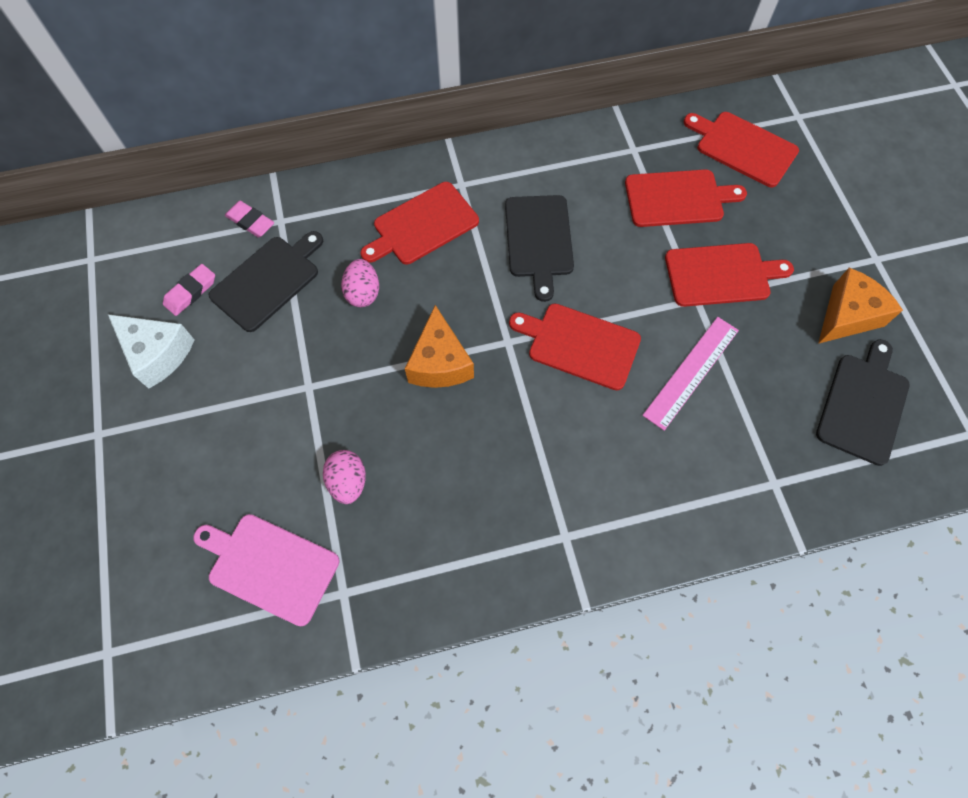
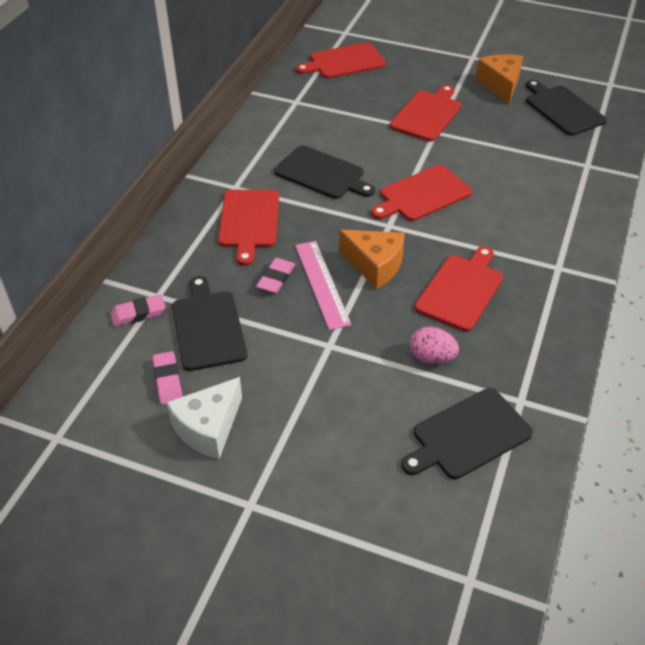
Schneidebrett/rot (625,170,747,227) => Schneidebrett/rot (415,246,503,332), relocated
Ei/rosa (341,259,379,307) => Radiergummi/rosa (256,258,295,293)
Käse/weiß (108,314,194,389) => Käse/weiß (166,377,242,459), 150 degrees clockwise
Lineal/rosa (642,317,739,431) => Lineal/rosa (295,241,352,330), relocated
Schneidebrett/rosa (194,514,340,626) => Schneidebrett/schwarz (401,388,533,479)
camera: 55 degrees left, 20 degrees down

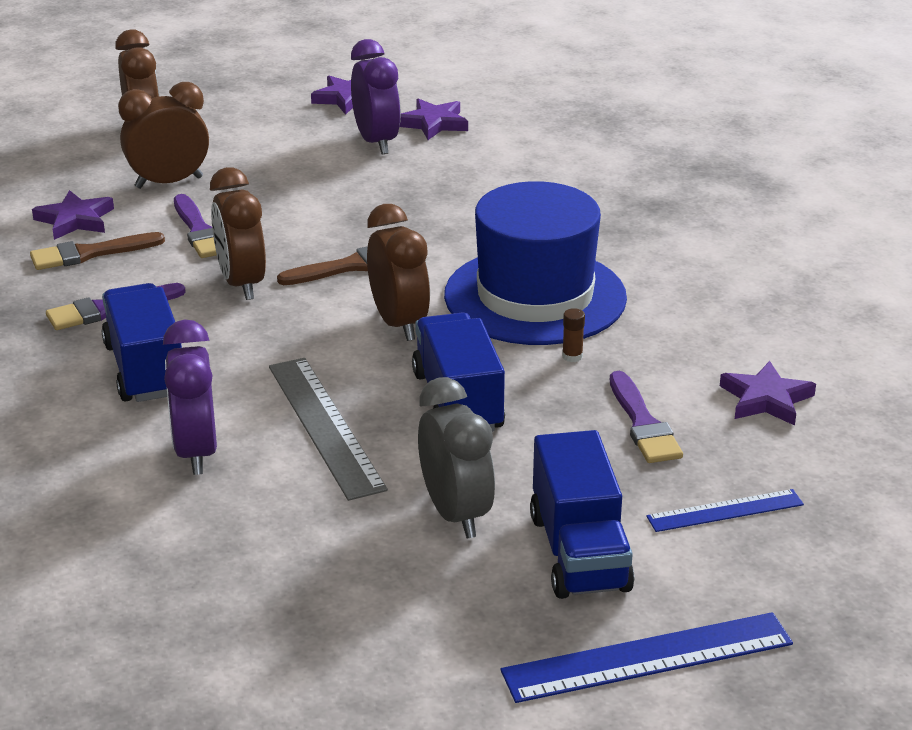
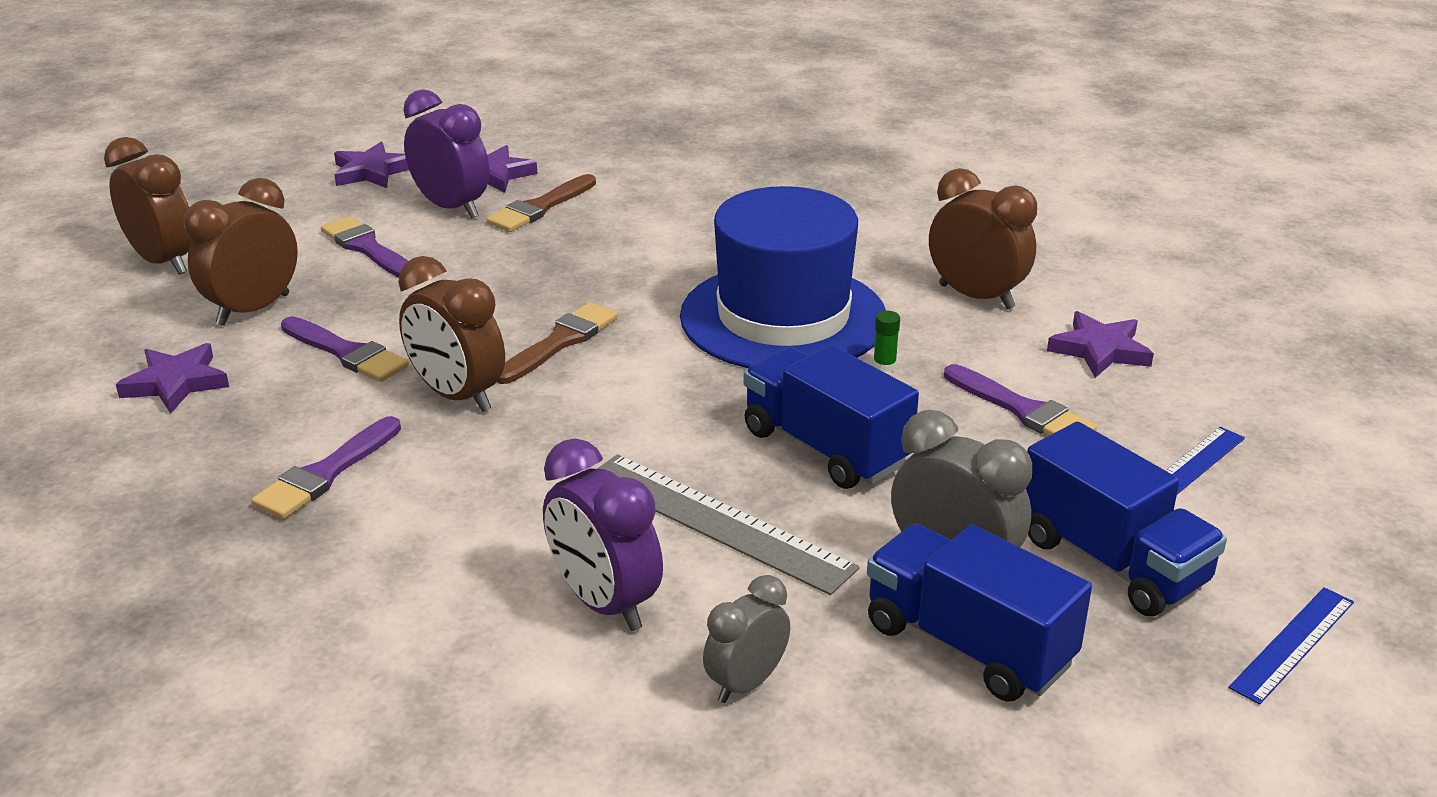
Wecker/braun (367,204,430,341) => Wecker/braun (929,168,1037,310), relocated
Pinsel/braun (30,232,165,270) => Pinsel/braun (486,174,596,232), relocated
Lastwagen/blau (101,283,182,402) => Lastwagen/blau (867,524,1092,701), relocated
Klebestift/braun (562,308,585,362) => Klebestift/grün (873,310,900,372)
Lineal/blau (501,612,793,703) => Lineal/blau (1229,587,1354,705), x0.60
nothing => Pinsel/lila (321,216,408,278)
nothing => Wecker/grau (703,575,790,703)
camera: 30 degrees left, 0 degrees up

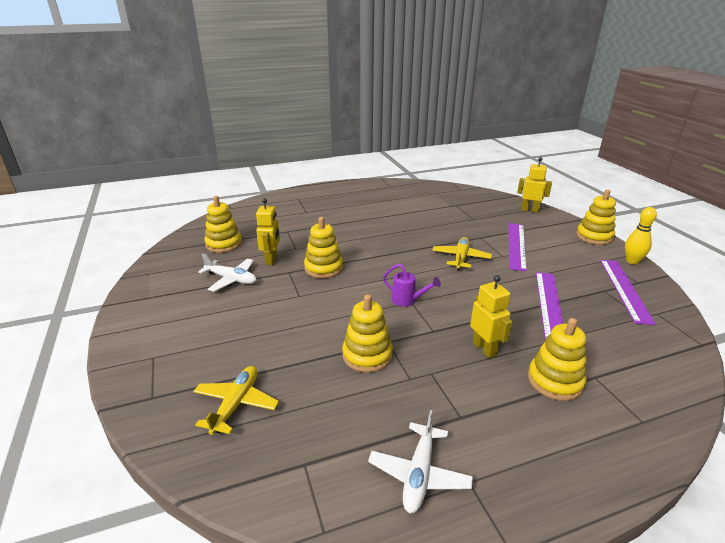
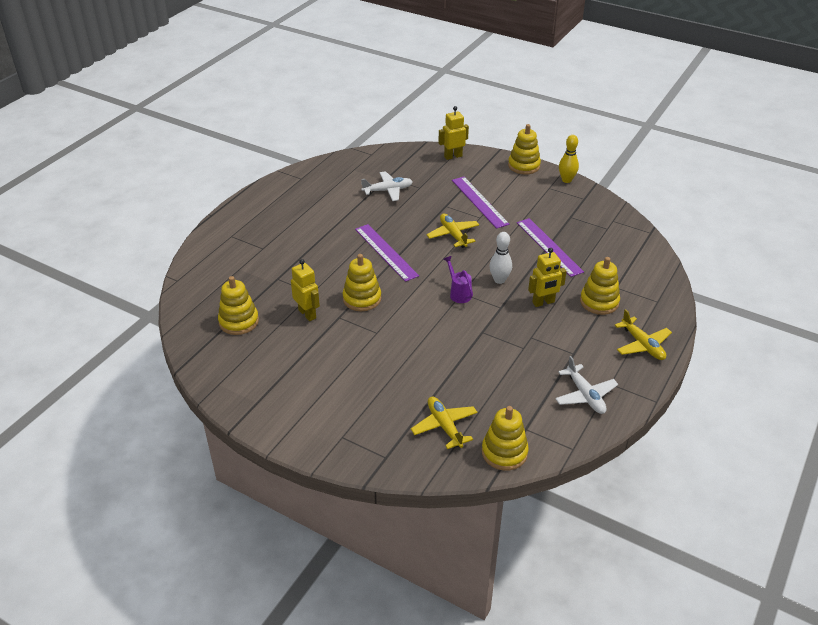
Flugzeug/weiß (198,254,256,292) => Flugzeug/weiß (361,171,413,201), relocated
Lineal/lila (600,260,656,325) => Lineal/lila (355,224,419,282), relocated
Gießkanne/lila (383,263,441,307) => Gießkanne/lila (443,256,473,303), 105 degrees counterclockwise
Roboter/gelb (470,275,513,358) => Roboter/gelb (528,248,567,307), 135 degrees clockwise
Stapelspielzeug/gelb (342,294,393,373) => Stapelspielzeug/gelb (482,406,529,471), relocated
nothing => Bowlingkegel/weiß (489,232,512,284)
nothing => Flugzeug/gelb (614,309,672,360)
camera: 40 degrees left, 10 degrees up

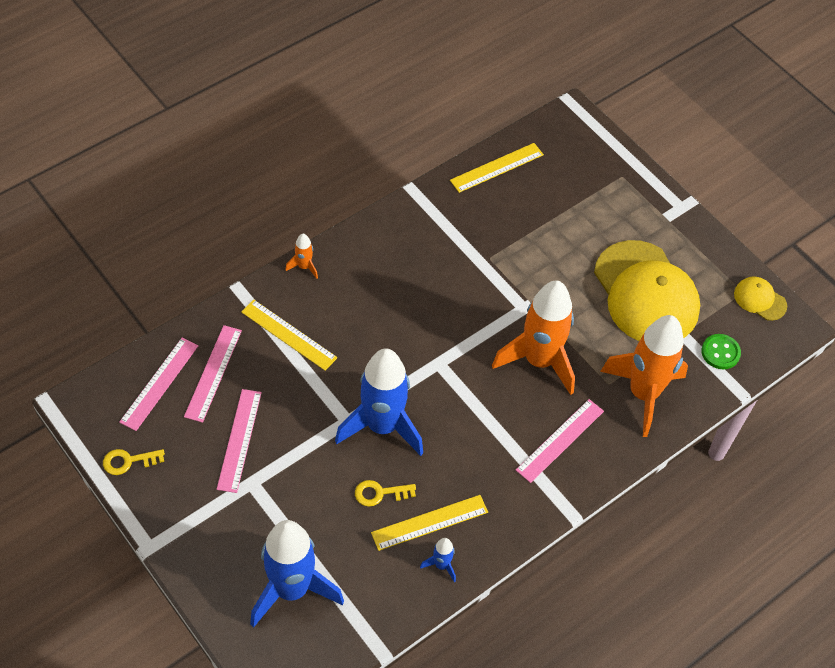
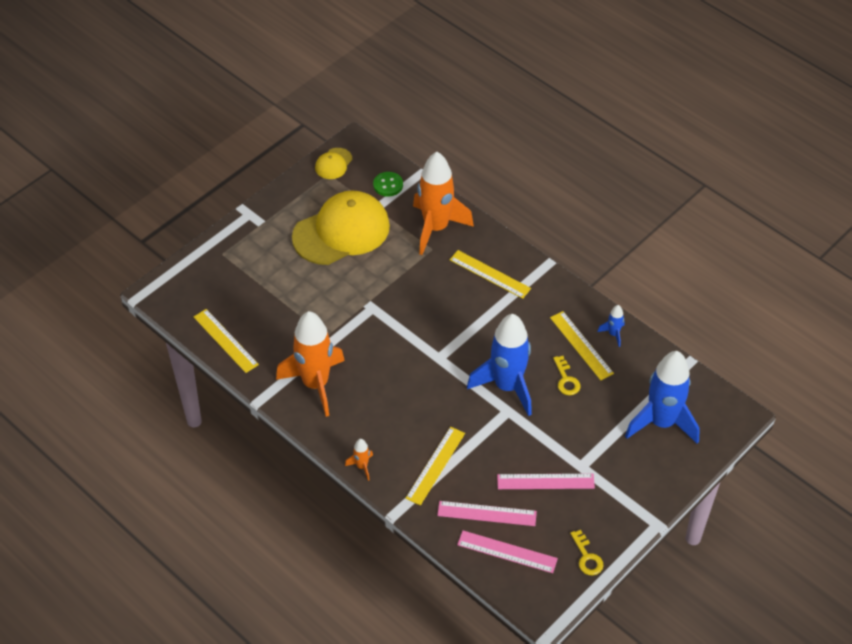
Rakete/orange (492,280,575,395) => Rakete/orange (276,311,345,417), relocated
Lineal/rosa (516,399,604,483) => Lineal/gelb (450,250,531,299)
camera: 95 degrees left, 5 degrees down

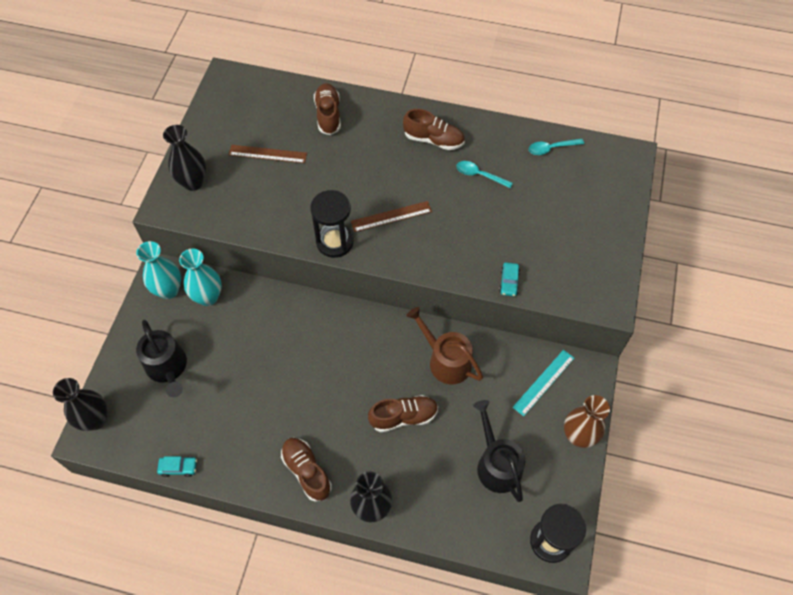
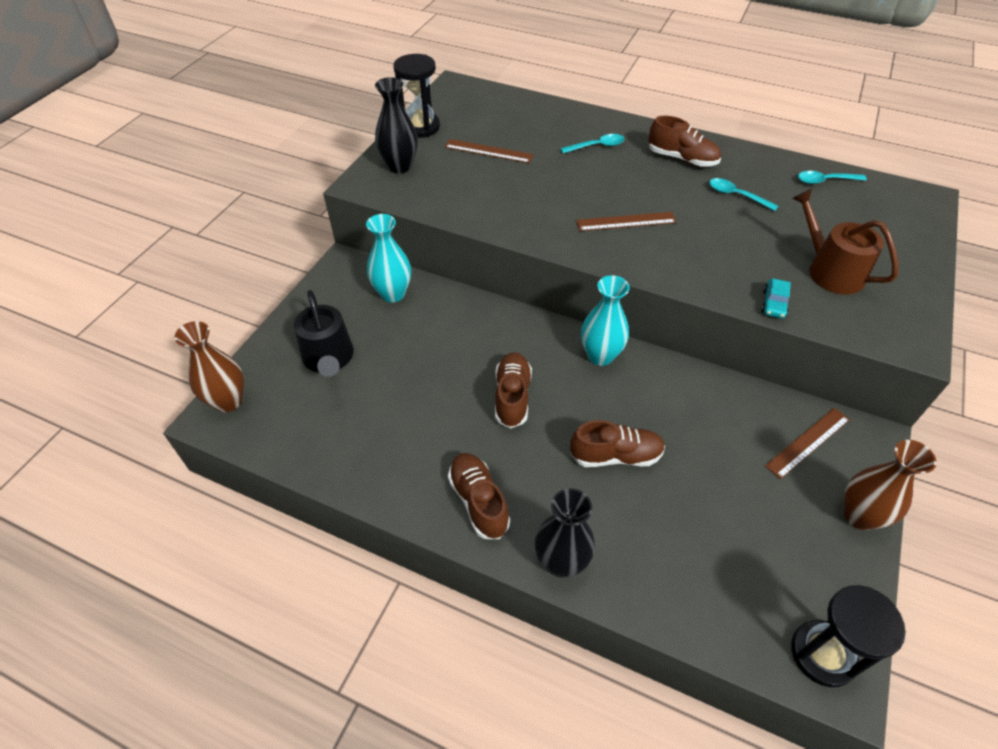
Schuh/braun (314,83,341,135) => Schuh/braun (495,352,532,428), relocated
Sanduhr/schwarz (310,190,354,258) => Sanduhr/schwarz (393,54,440,138), relocated
Vase/türkis (136,241,181,299) => Vase/türkis (581,275,630,366), relocated
Gießkanne/braun (406,307,483,384) => Gießkanne/braun (792,189,899,294), relocated
Lineal/türkis (513,350,574,416) => Lineal/braun (765,408,850,479)
Vase/schwarz (53,378,107,431) => Vase/braun (174,321,244,412)
Gießkanne/schwarz (473,400,525,502) => nothing
Auto/türkis (157,456,197,477) => nothing
nothing => Löffel/türkis (560,134,625,154)
camera: 10 degrees right, 10 degrees down

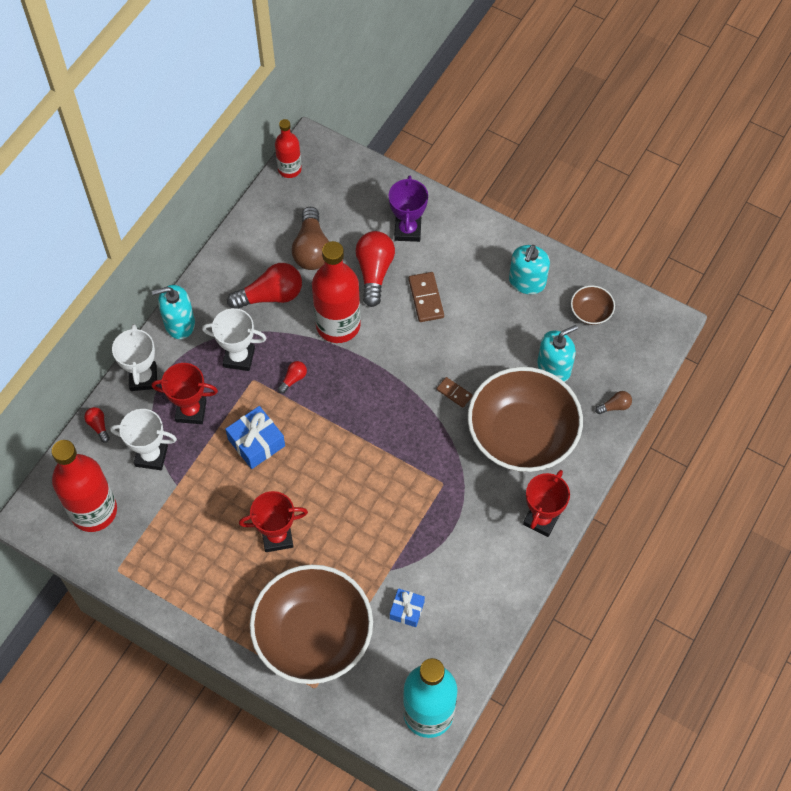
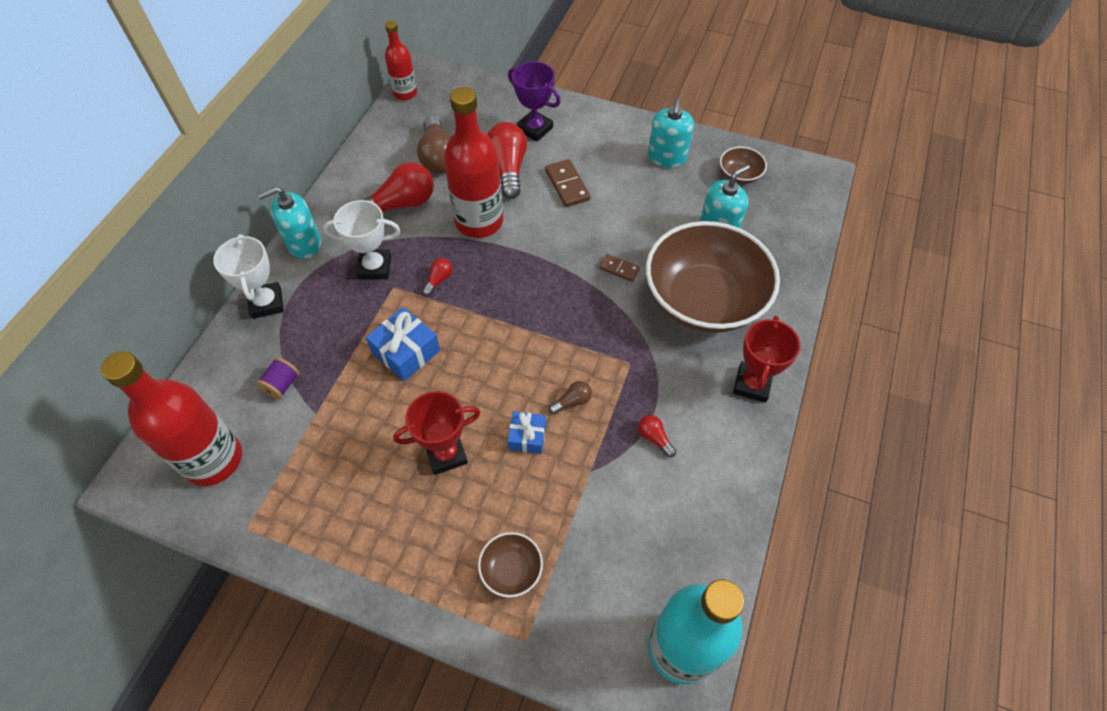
Pokal/lila (389,175,428,242) => Pokal/lila (508,61,561,142), 45 degrees counterclockwise
Pokal/rot (152,363,218,424) => nothing
Glühbirne/braun (595,391,632,414) => Glühbirne/braun (549,381,592,414), relocated
Glühbirne/rot (84,407,110,443) => Glühbirne/rot (638,415,676,457), relocated
Pokal/weiß (110,409,177,470) => Garnrolle/lila (256,357,300,399)
Schüssel/braun (250,565,373,684) => Schüssel/braun (478,532,543,597), x0.41
Geschenk/blau (390,588,425,627) => Geschenk/blau (508,411,546,454), relocated
camera: 10 degrees left, 5 degrees down

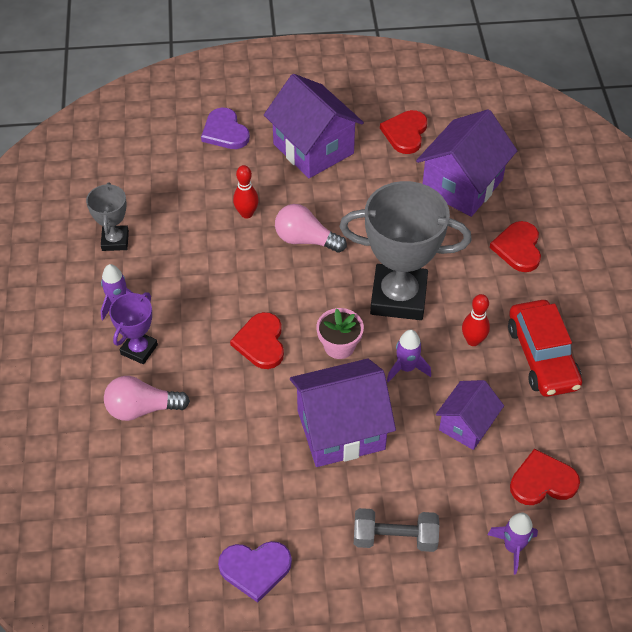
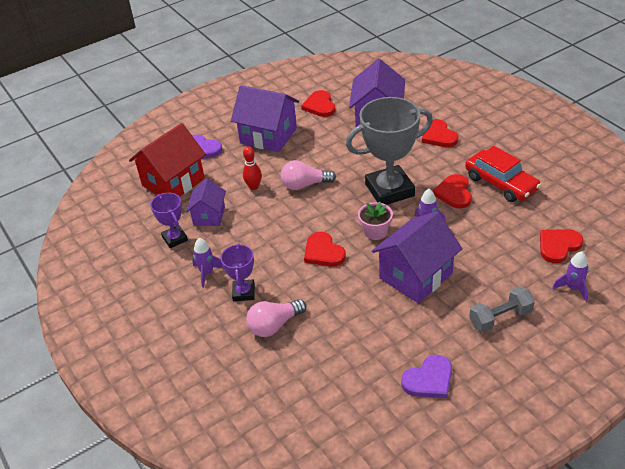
Pokal/grau (86,183,129,251) => Pokal/lila (150,193,188,248)
Bowlingkegel/rot (462,294,490,346) => Herz/rot (433,174,472,209)
Haus/lila (436,380,504,450) => Haus/lila (186,179,226,226), relocated
nothing => Haus/rot (129,123,206,197)
camera: 25 degrees left, 10 degrees down

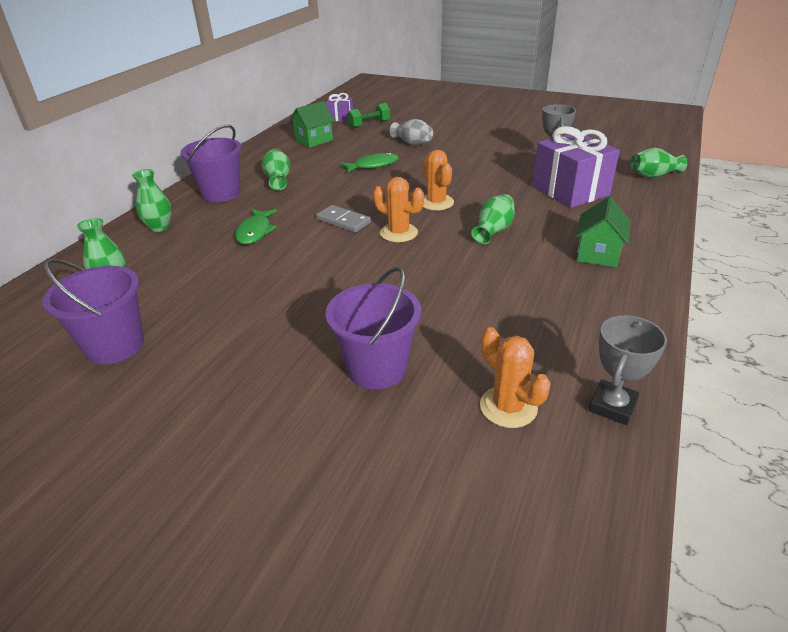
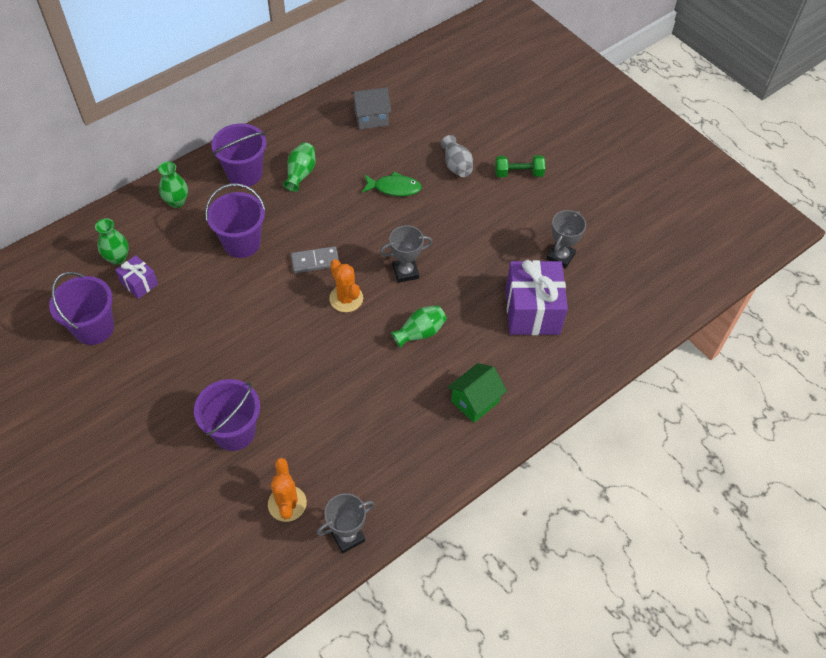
Geschenk/lila (325,93,353,122) => Geschenk/lila (116,255,158,299), relocated
Haus/grün (289,101,335,148) => Haus/grau (351,87,391,130)
Hantel/grün (347,103,390,129) => Hantel/grün (495,155,545,177), relocated
Vase/grün (630,148,687,178) => nothing
Kaktus/orange (423,150,454,211) => Pokal/grau (380,225,433,283)
Dominostein/grau (316,205,371,232) => Dominostein/grau (291,246,339,273), 75 degrees counterclockwise
Fisch/grün (235,209,277,245) => Eimer/lila (205,183,266,258)
camera: 25 degrees right, 20 degrees up

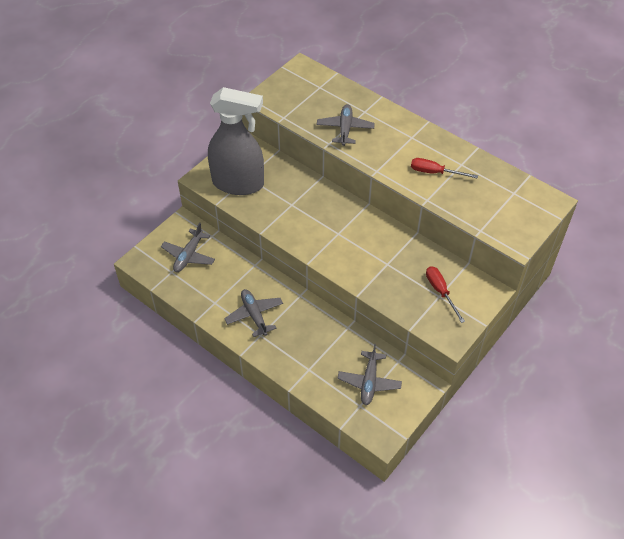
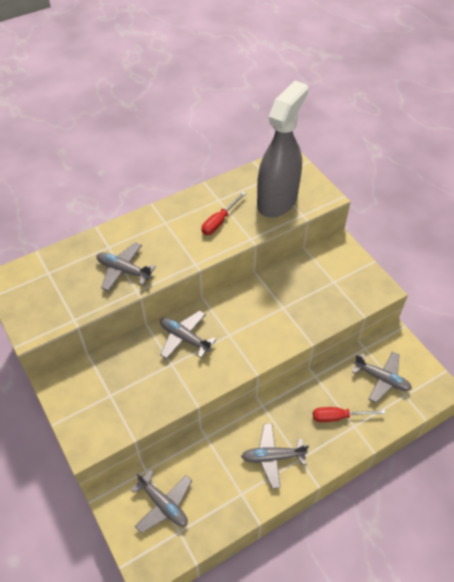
Sprühflasche/grau (208,87,264,195) => Sprühflasche/grau (257,81,308,218), relocated
Schraubenzieher/rot (426,266,465,323) => Schraubenzieher/rot (313,407,386,422), relocated
nothing => Flugzeug/grau (160,310,216,359)
camera: 70 degrees left, 0 degrees up

